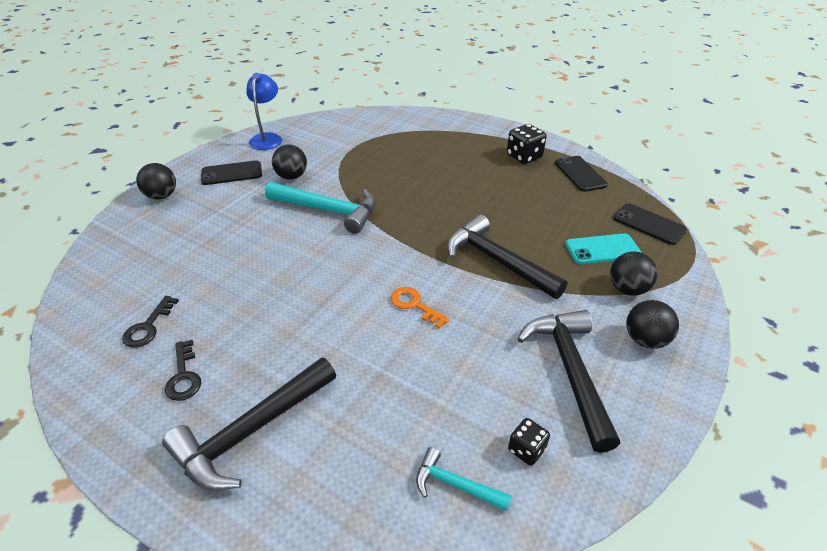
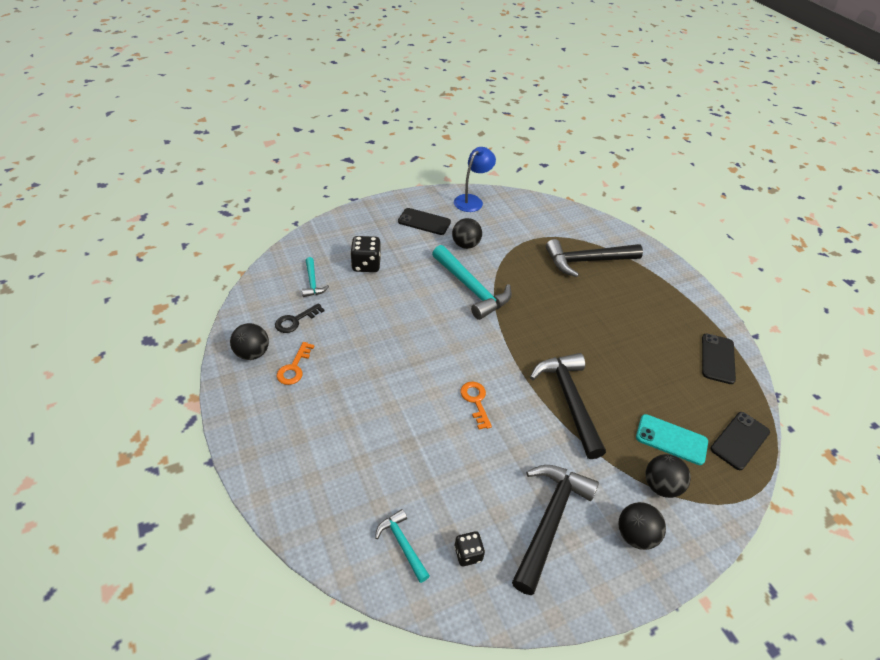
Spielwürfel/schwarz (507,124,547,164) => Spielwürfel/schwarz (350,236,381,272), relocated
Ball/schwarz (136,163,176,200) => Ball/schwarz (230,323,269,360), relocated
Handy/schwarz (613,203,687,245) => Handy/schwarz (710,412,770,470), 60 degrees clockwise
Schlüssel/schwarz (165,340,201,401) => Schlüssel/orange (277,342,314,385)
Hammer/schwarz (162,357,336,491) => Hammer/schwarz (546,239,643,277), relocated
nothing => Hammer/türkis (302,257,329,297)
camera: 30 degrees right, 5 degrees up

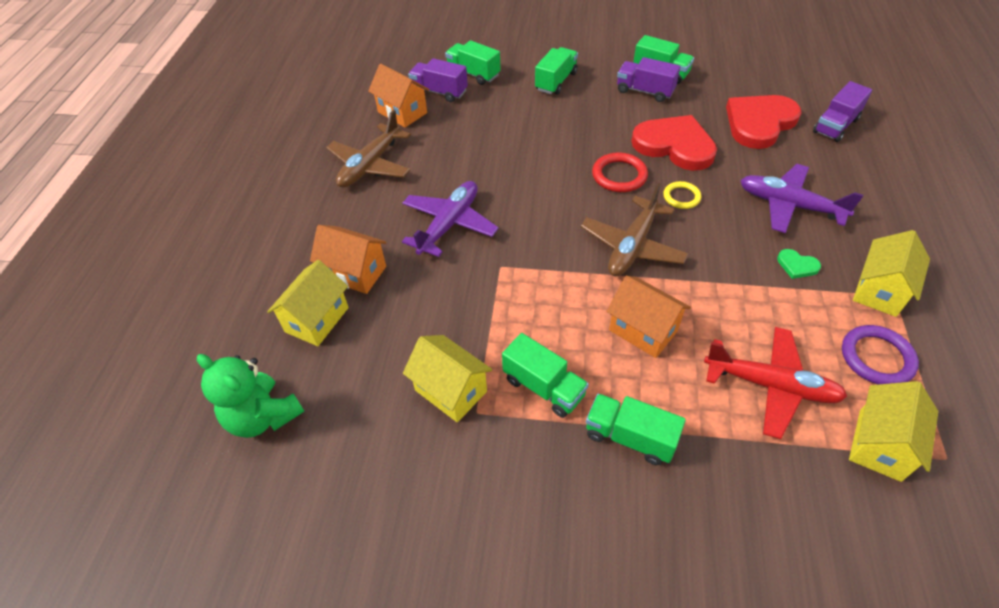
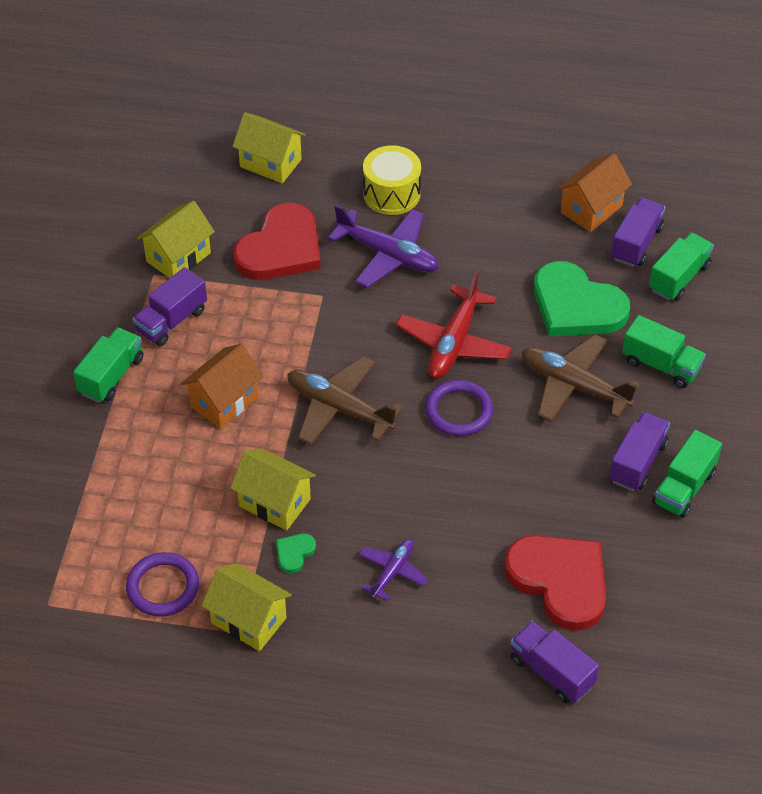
Flugzeug/braun (326,110,411,188) => Flugzeug/braun (521,334,640,421), relocated
Herz/rot (631,115,717,171) => Herz/rot (234,203,321,280), relocated
Ring/rot (592,153,648,192) => Ring/lila (425,380,493,436)
Flugzeug/lila (740,164,863,233) => Flugzeug/lila (359,539,428,601), x0.58
Ring/gelb (663,181,701,209) => nothing
Haus/orange (310,225,386,294) => nothing
Flugzeug/rot (704,327,848,439) => Flugzeug/rot (396,271,512,379), relocated
Lastwagen/grün (502,333,589,418) => Lastwagen/lila (133,267,207,346)
Teddybär/grün (197,354,305,438) => nothing
Haus/gelb (849,381,938,482) => Haus/gelb (230,448,316,530), relocated
nothing => Trommel/gelb (363,145,421,215)
nothing => Herz/grün (534,261,630,336)
camera: 90 degrees right, 0 degrees up

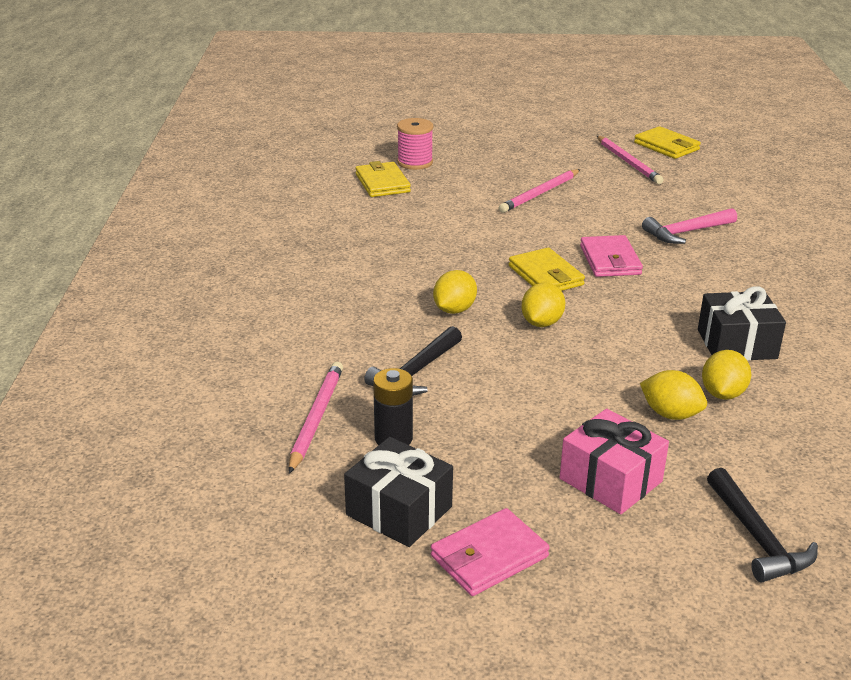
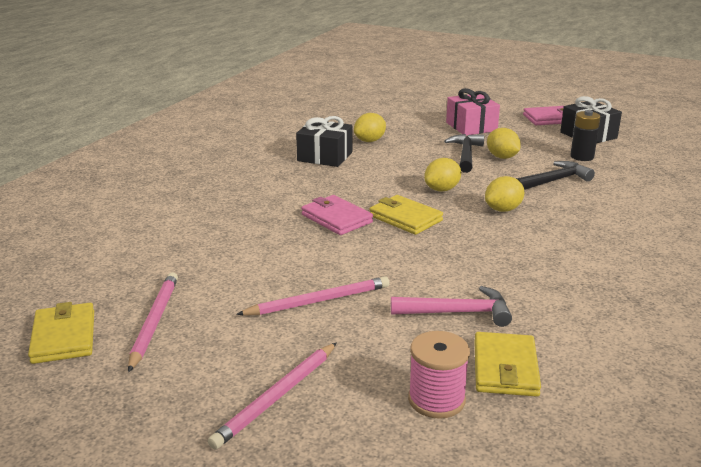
Hammer/rosa (642,208,737,244) => Hammer/rosa (391,286,512,327), relocated
Geldbörse/rosa (580,235,643,277) => Geldbörse/rosa (301,195,373,235), 60 degrees counterclockwise
Geldbörse/gelb (509,248,585,291) => Geldbörse/gelb (369,195,443,235), 45 degrees counterclockwise
Bleistift/rosa (288,362,343,474) => Bleistift/rosa (208,342,337,449), relocated
Zitrone/gelb (640,370,707,420) => Zitrone/gelb (487,128,521,159), relocated
Hammer/schwarz (707,468,818,583) => Hammer/schwarz (444,134,484,173), relocated
camera: 155 degrees left, 5 degrees down

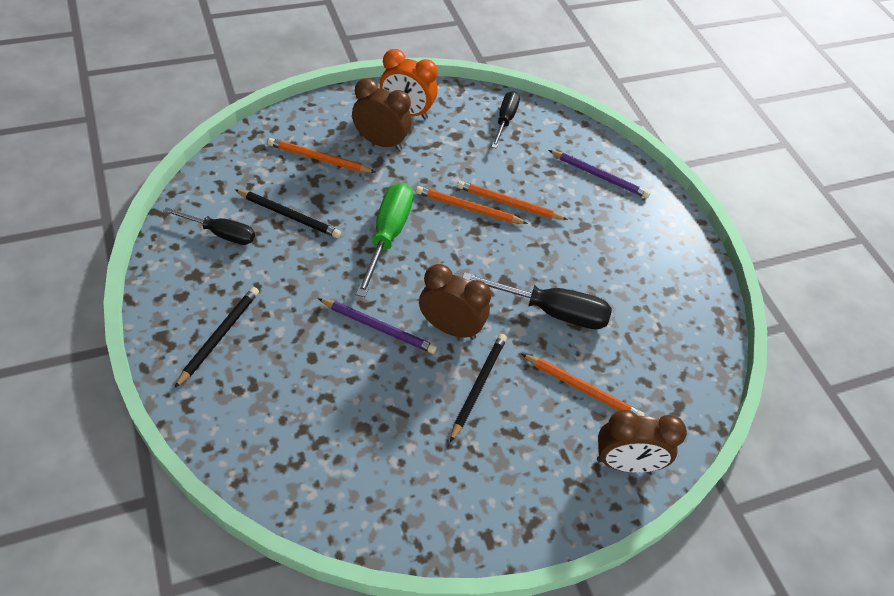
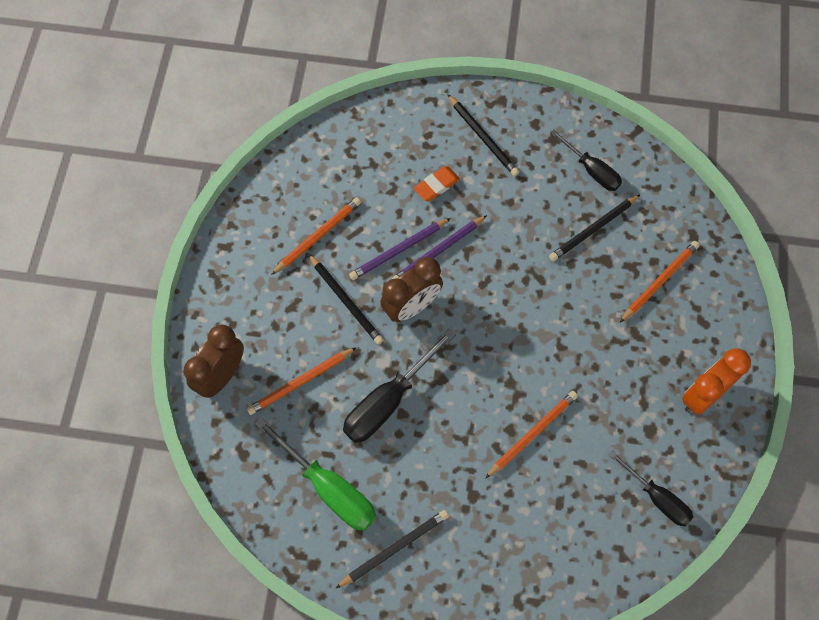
Wecker/braun (352,78,412,151) => nothing
Bleistift/lila (548,150,650,198) => Bleistift/lila (349,218,451,280), relocated
Schraubenzieher/grün (356,183,413,297) => Schraubenzieher/grün (255,418,376,531), relocated
Bleistift/orange (416,186,528,224) => Bleistift/orange (271,197,361,275), relocated
Schraubenzieher/schwarz (163,207,255,245) => Schraubenzieher/schwarz (550,130,622,191), 90 degrees counterclockwise
nothing => Radiergummi/orange (414,166,460,201)
nothing => Bleistift/schwarz (335,510,449,589)
camera: 125 degrees right, 15 degrees up

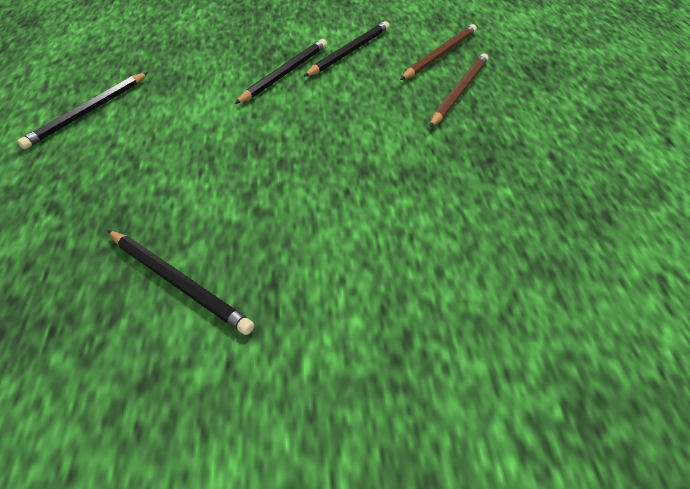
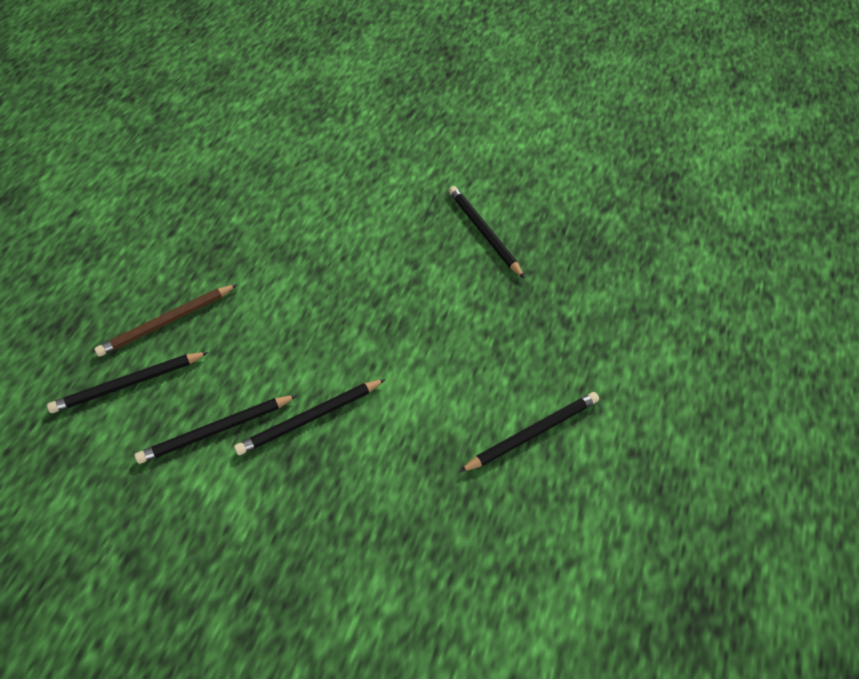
Bleistift/braun (400,24,477,80) => Bleistift/schwarz (47,352,209,413)
camera: 155 degrees left, 5 degrees up

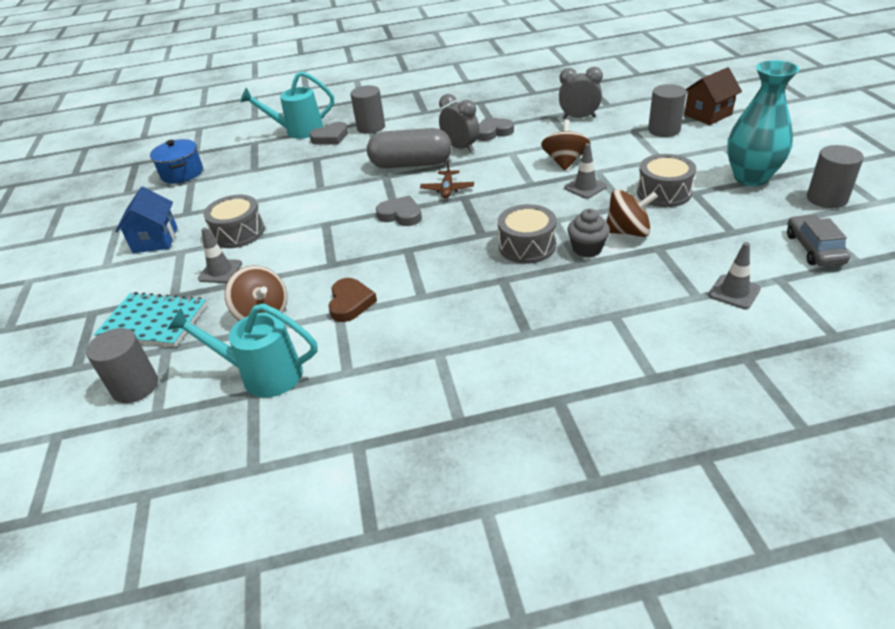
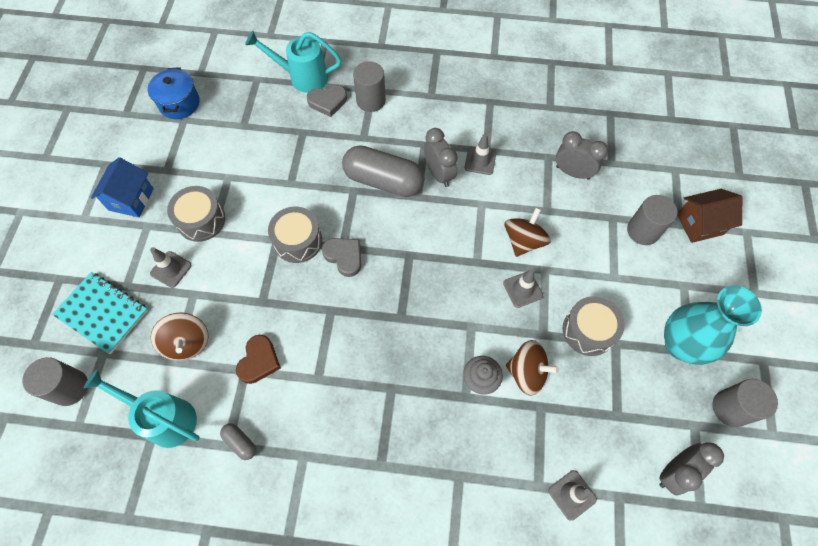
Herz/grau (477,117,514,141) => Leitkegel/grau (464,133,496,175)
Flugzeug/braun (420,160,474,198) => nothing
Trommel/grau (498,204,556,264) => Trommel/grau (268,207,322,263), relocated
Auto/grau (787,215,850,267) => Wecker/grau (659,442,724,495)
nothing => Kapsel/grau (220,423,256,460)
camera: 15 degrees right, 25 degrees up

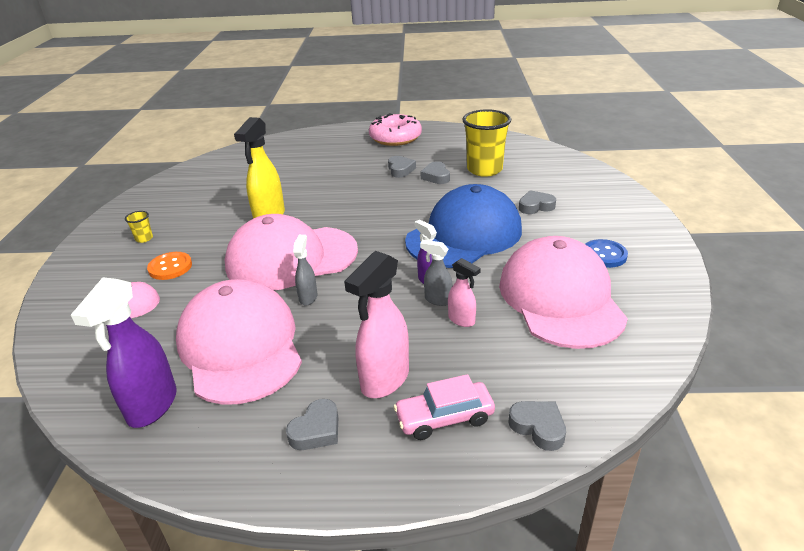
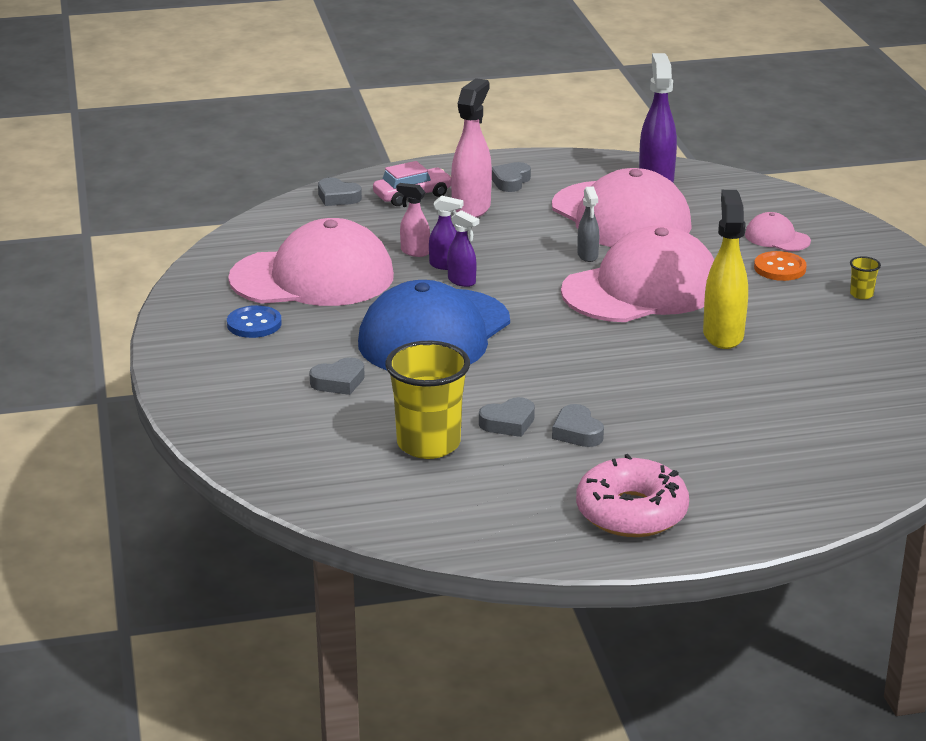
Herz/grau (421,161,450,184) => Herz/grau (479,397,535,437), 90 degrees clockwise
Kappe/rosa (499,236,628,349) => Kappe/rosa (228,218,394,306), 75 degrees counterclockwise
Sprühflasche/grau (420,240,453,306) => Sprühflasche/lila (429,195,464,270)
camera: 165 degrees right, 5 degrees down

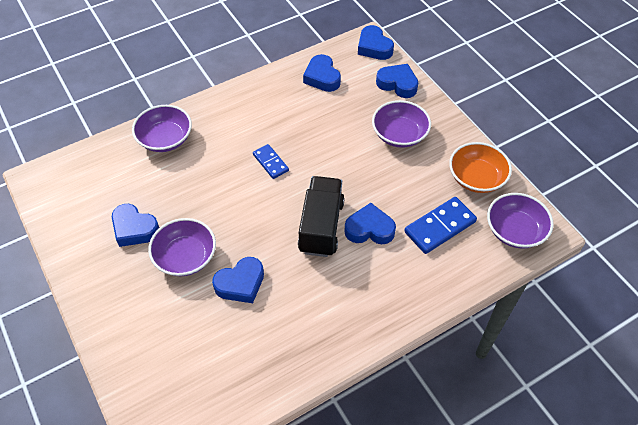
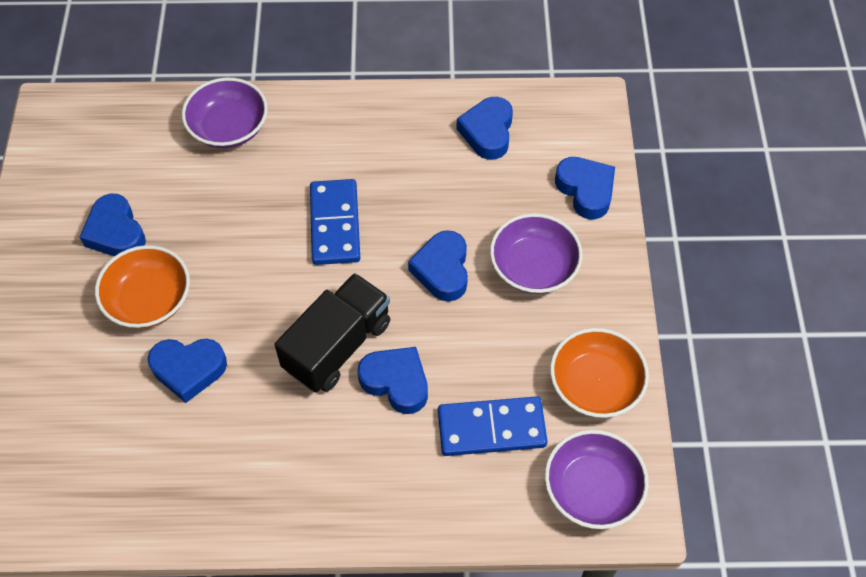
Herz/blau (358,25,394,60) => Herz/blau (408,230,468,302), relocated
Dominostein/blau (253,144,289,179) => Dominostein/blau (310,179,360,265), x1.63
Schüssel/lila (148,218,216,276) => Schüssel/orange (95,245,190,328)
camera: 30 degrees right, 5 degrees up

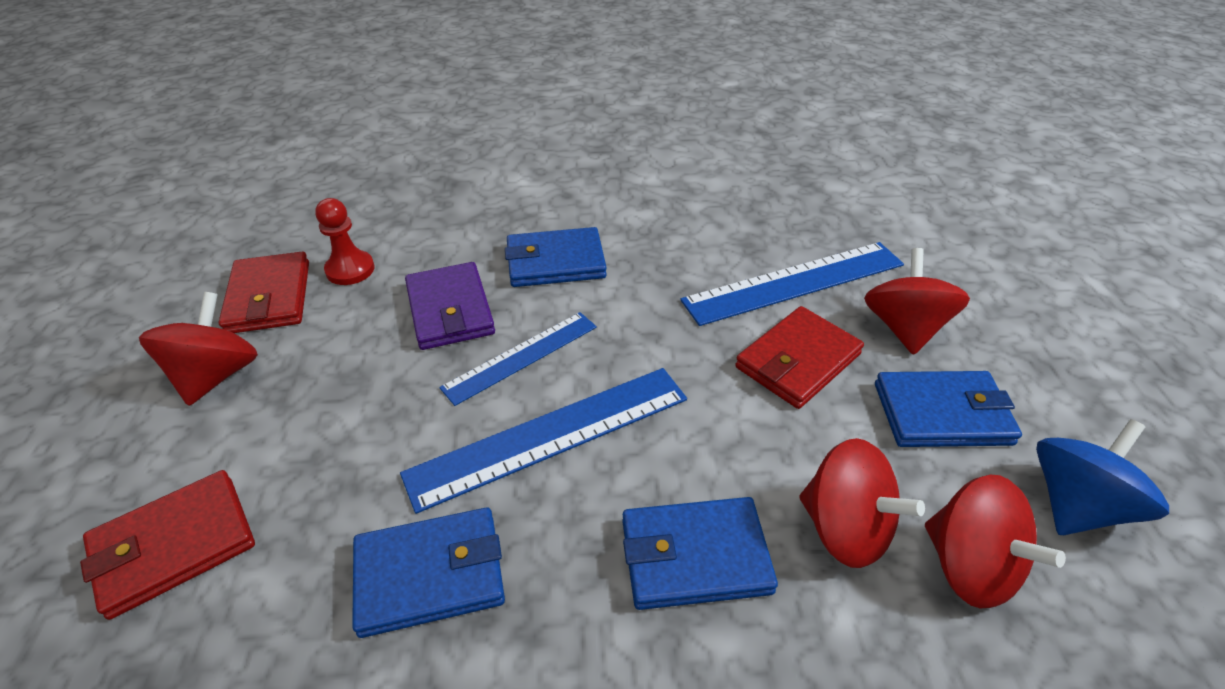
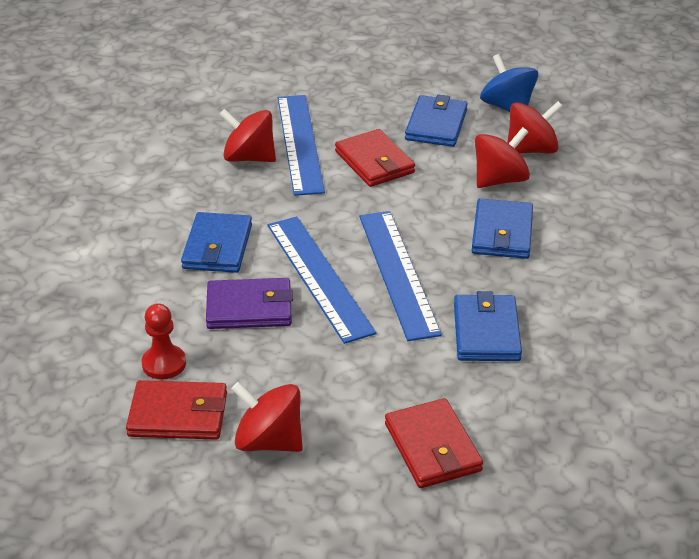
Kreisel/rot (864,248,970,355) => Kreisel/rot (219,109,276,162), relocated
Lineal/blau (439,312,597,406) => Lineal/blau (267,216,376,344), x1.55
camera: 75 degrees left, 5 degrees down

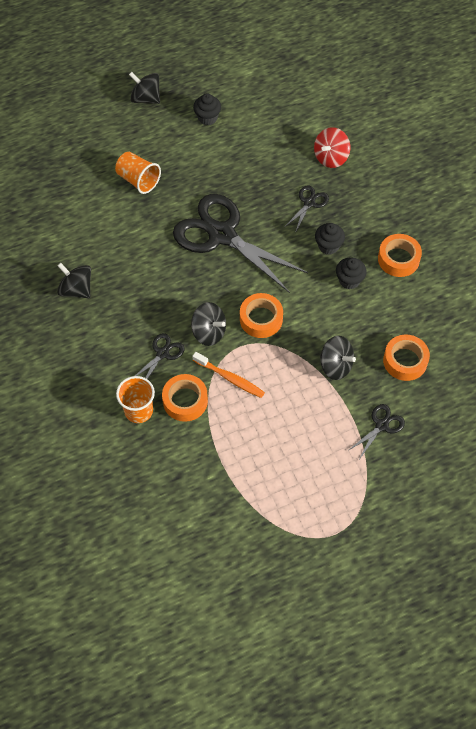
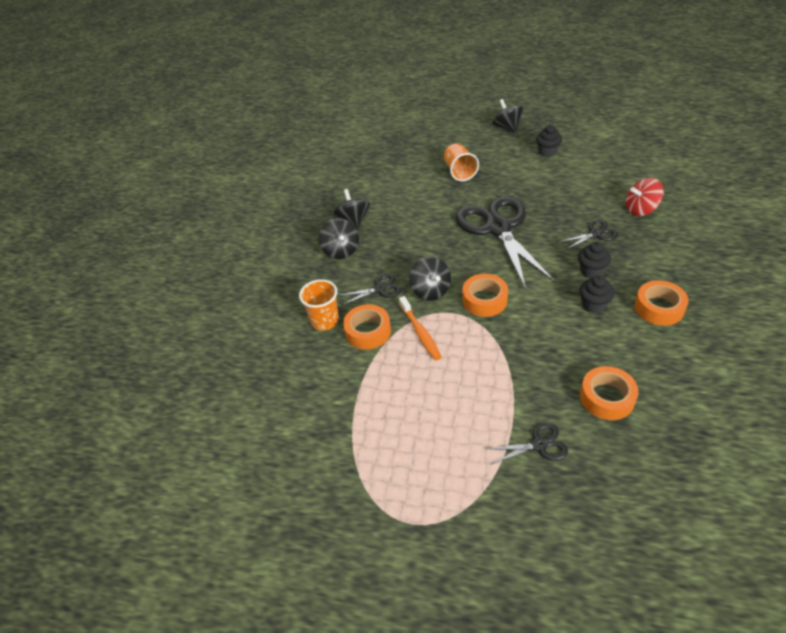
Kreisel/schwarz (320,336,356,380) => Kreisel/schwarz (319,218,359,259), relocated
camera: 40 degrees right, 15 degrees down

